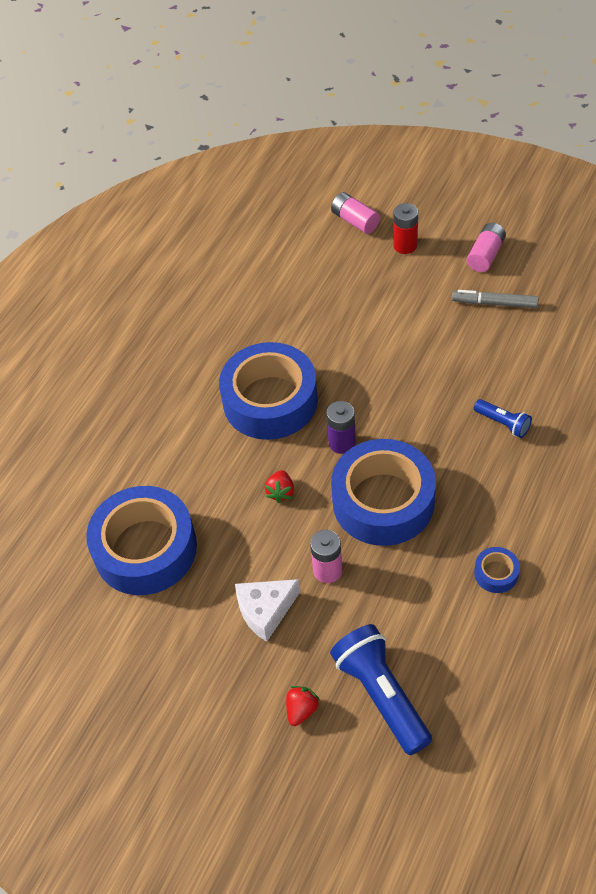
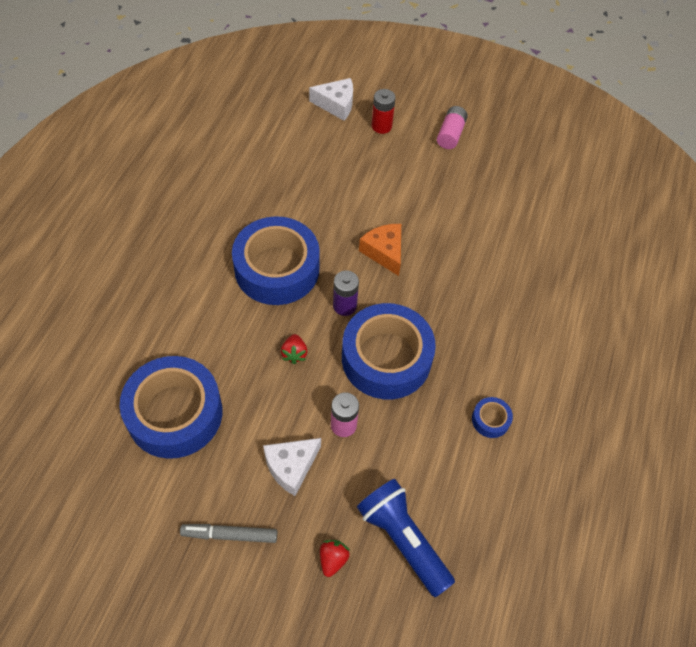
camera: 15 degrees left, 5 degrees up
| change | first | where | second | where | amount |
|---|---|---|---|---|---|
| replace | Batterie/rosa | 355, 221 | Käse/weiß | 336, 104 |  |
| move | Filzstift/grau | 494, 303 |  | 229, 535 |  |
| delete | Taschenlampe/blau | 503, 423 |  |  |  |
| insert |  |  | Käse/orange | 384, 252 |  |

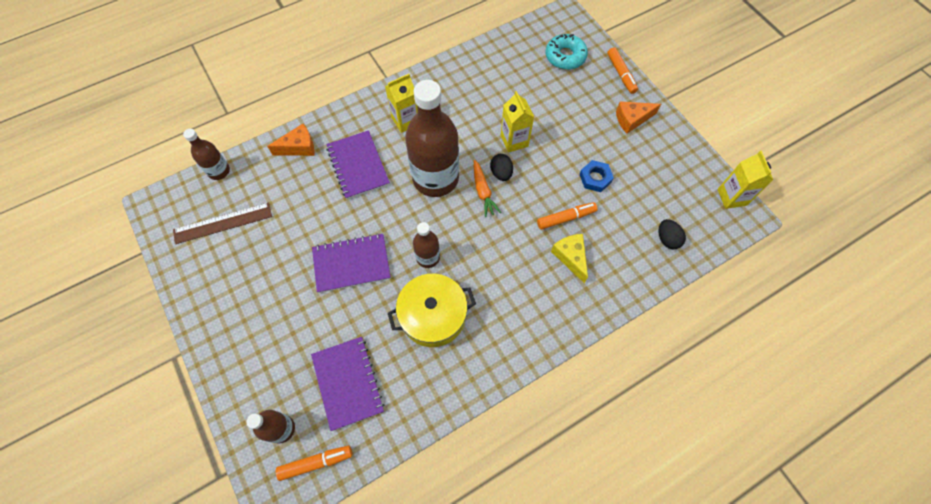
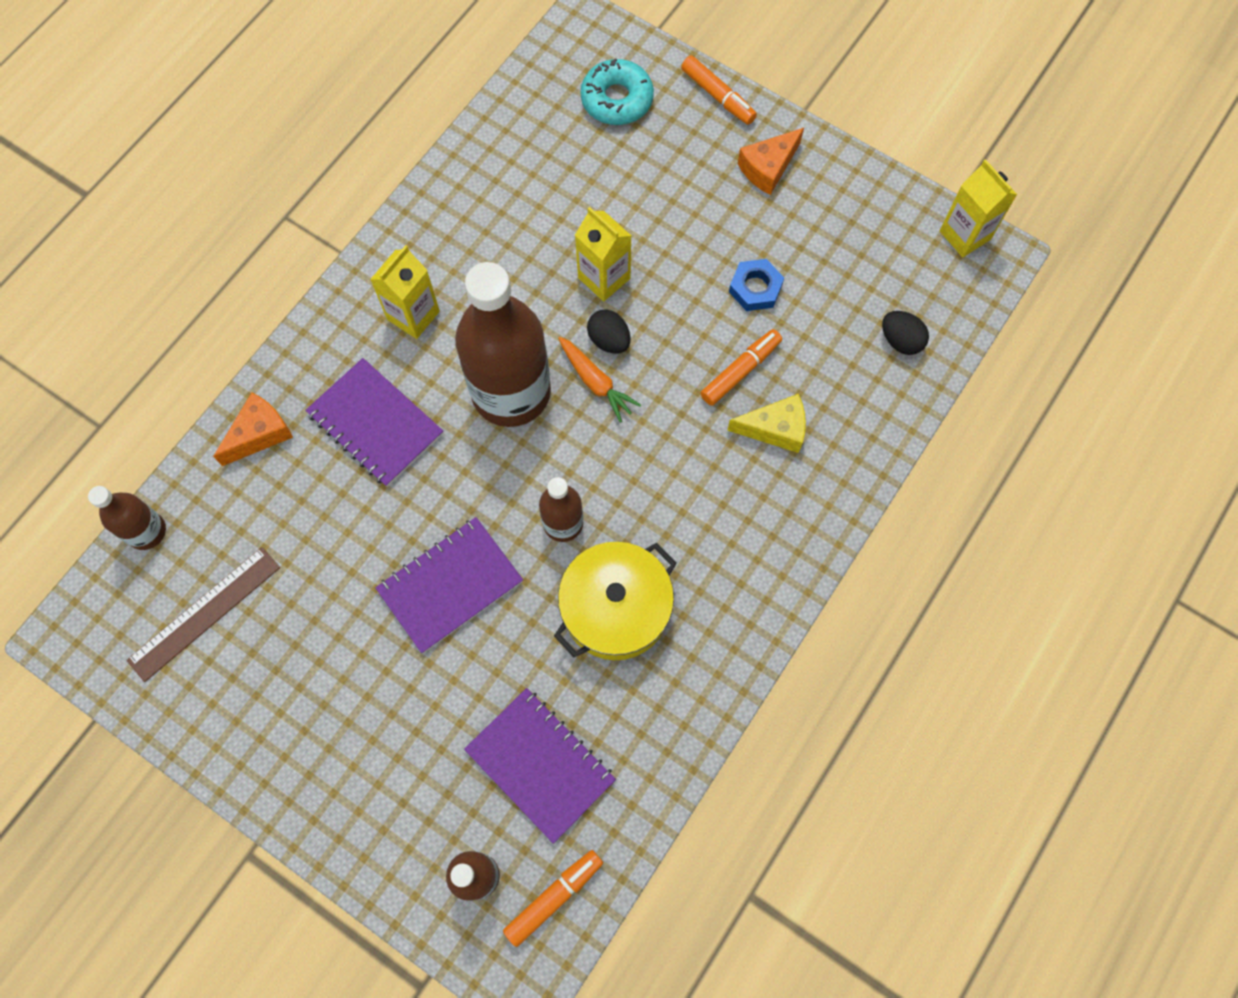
camera: 25 degrees left, 5 degrees up
| change | first | where | second | where | amount |
|---|---|---|---|---|---|
| rotate | Käse/gelb | 571, 257 |  | 775, 429 | 135 degrees clockwise |

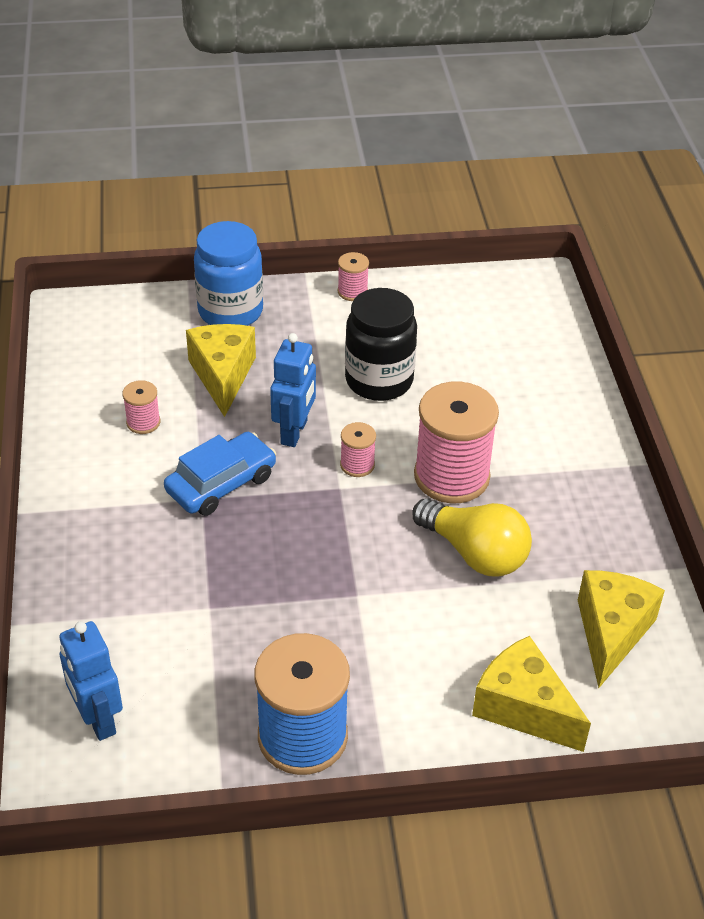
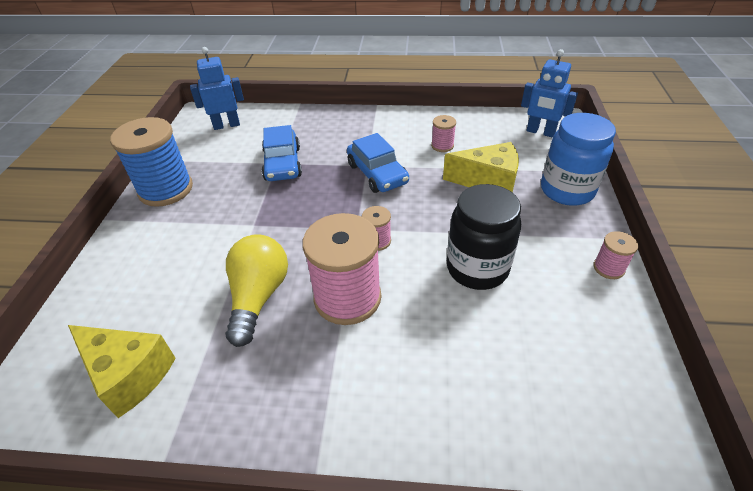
camera: 105 degrees right, 0 degrees up
| change | first | where | second | where | amount |
|---|---|---|---|---|---|
| move | Roboter/blau | 294, 432 |  | 540, 132 |  |
| rotate | Glühbirne/gelb | 475, 553 |  | 258, 296 | 135 degrees clockwise |
| delete | Käse/gelb | 523, 708 |  |  |  |
| insert |  |  | Auto/blau | 282, 164 |  |

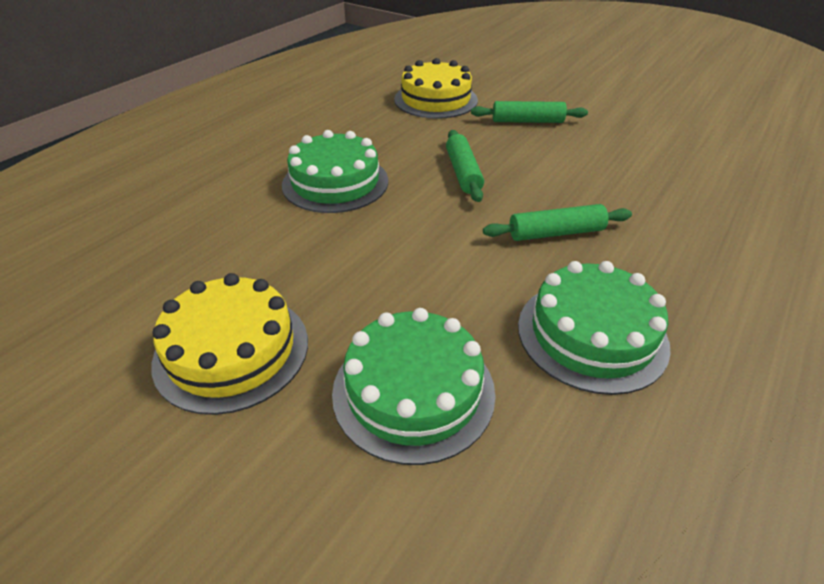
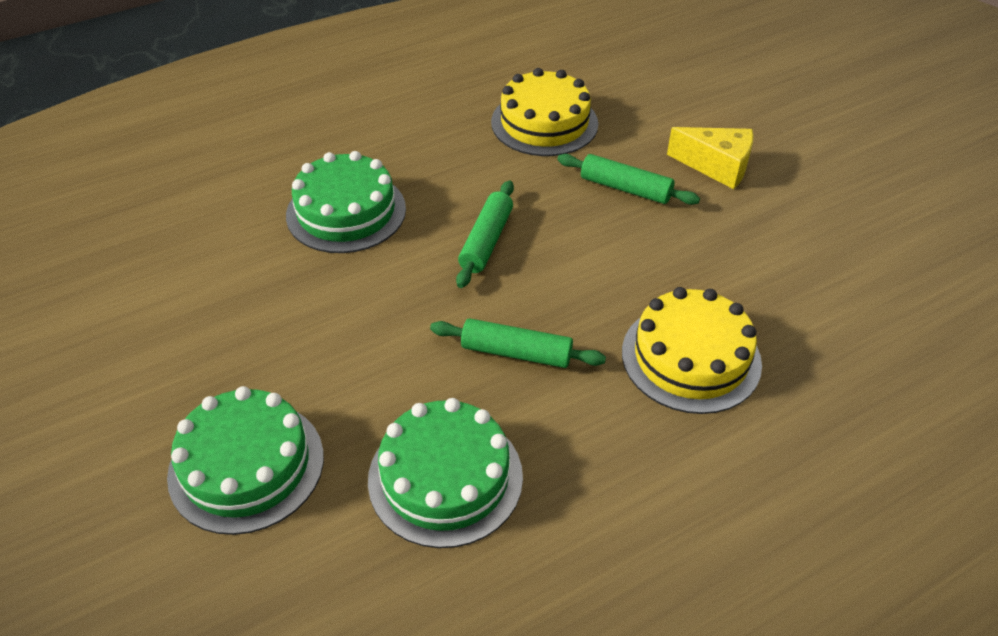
camera: 25 degrees right, 5 degrees up
| change | first | where | second | where | amount |
|---|---|---|---|---|---|
| move | Kuchen/gelb | 232, 350 |  | 691, 357 |  |
| insert |  |  | Käse/gelb | 717, 166 |  |

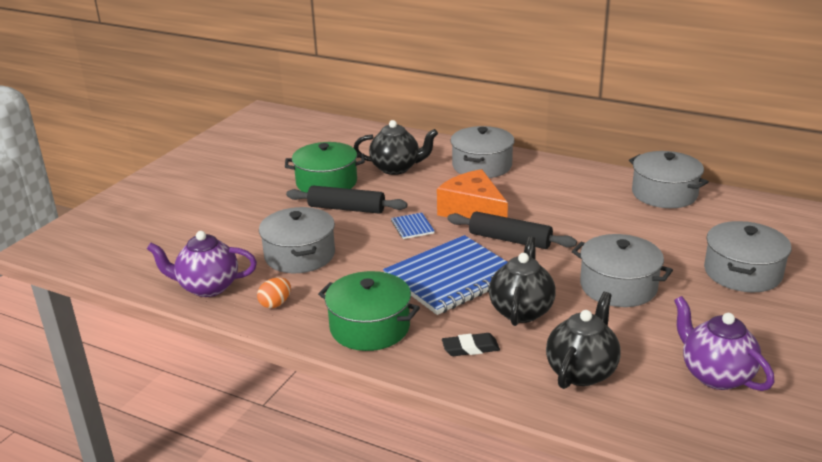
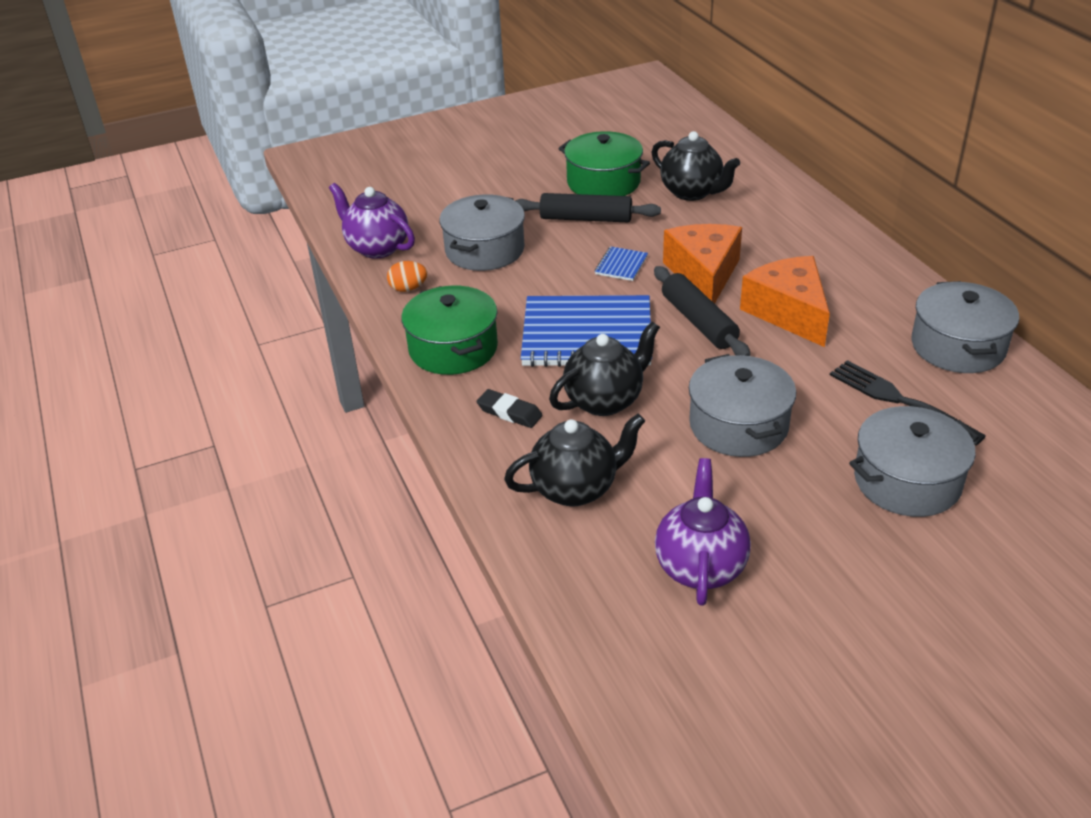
camera: 40 degrees right, 10 degrees up
| change | first | where | second | where | amount |
|---|---|---|---|---|---|
| rotate | Nudelholz/schwarz | 346, 208 |  | 586, 219 | 45 degrees counterclockwise |
| delete | Kochtopf/grau | 482, 166 |  |  |  |
| insert |  |  | Käse/orange | 788, 312 |  |
| insert |  |  | Gabel/schwarz | 899, 400 |  |

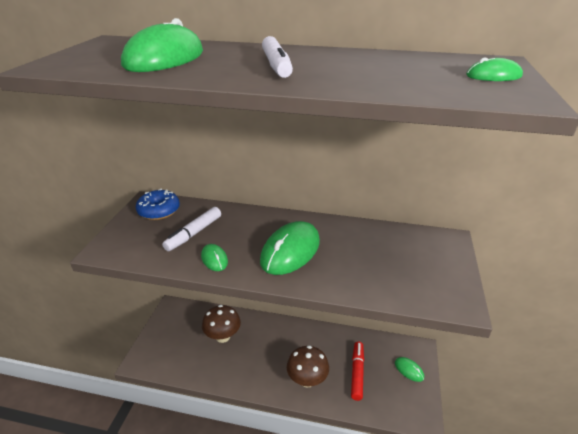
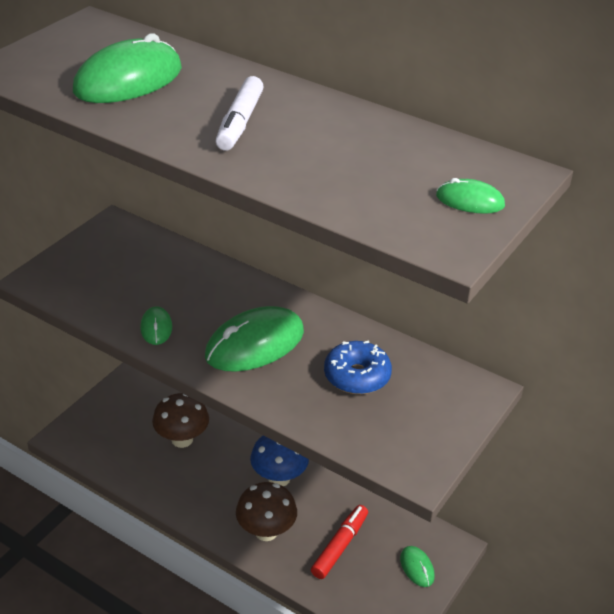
camera: 20 degrees right, 5 degrees up
| change | first | where | second | where | amount |
|---|---|---|---|---|---|
| move | Donut/blau | 159, 211 |  | 357, 376 |  |
| delete | Filzstift/weiß | 194, 233 |  |  |  |
| insert |  |  | Pilz/blau | 279, 478 |  |

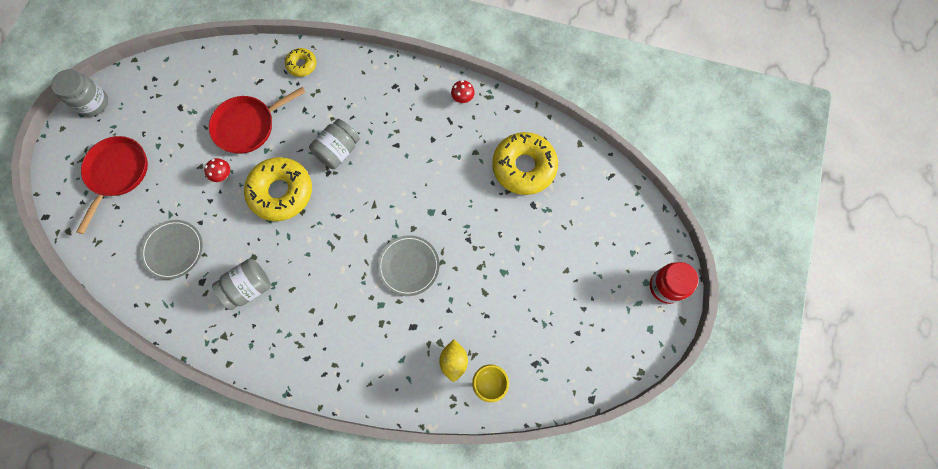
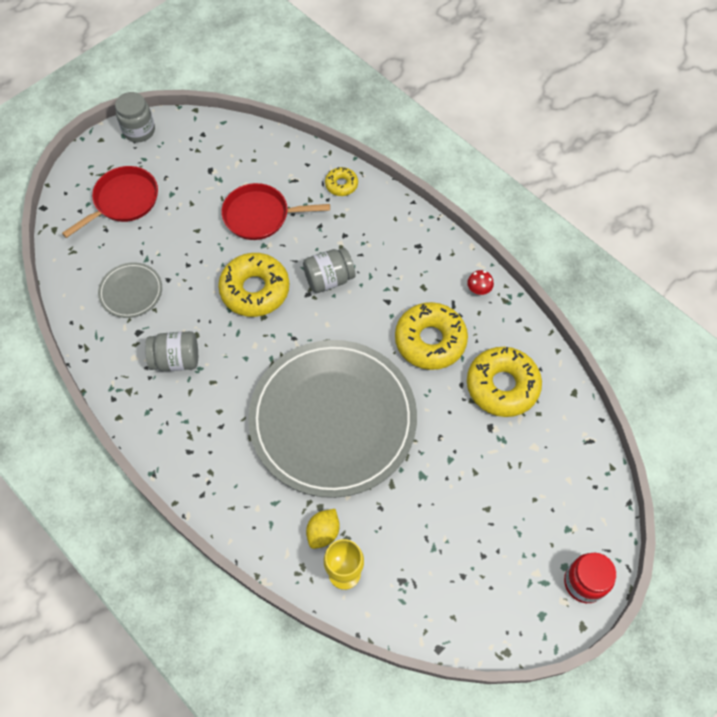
camera: 30 degrees right, 10 degrees down
| change | first | where | second | where | amount |
|---|---|---|---|---|---|
| delete | Pilz/rot | 223, 175 |  |  |  |
| resize | Teller/grau | 408, 266 |  | 333, 419 | x2.45 |
| insert |  |  | Donut/gelb | 430, 341 |  |

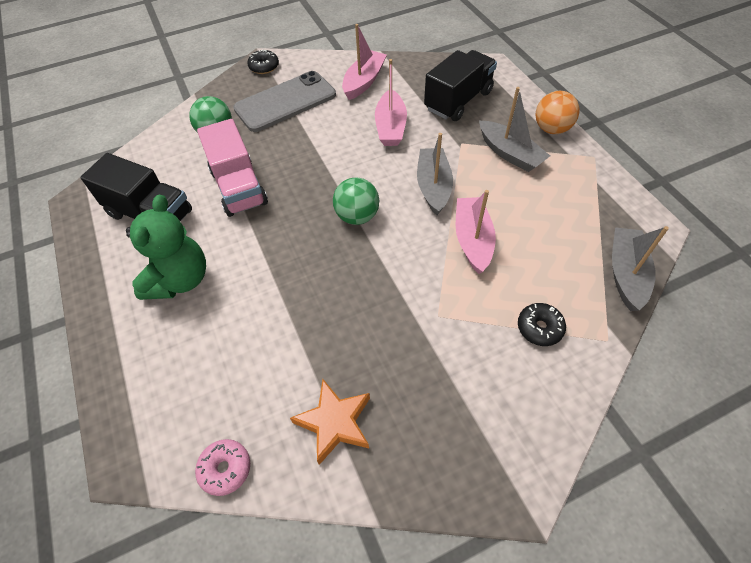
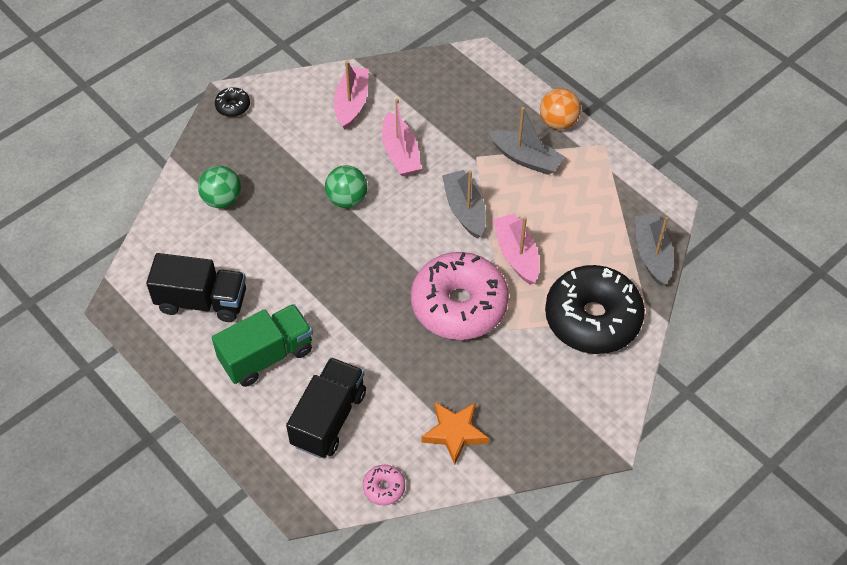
camera: 20 degrees left, 0 degrees up
| change | first | where | second | where | amount |
|---|---|---|---|---|---|
| replace | Teddybär/grün | 180, 280 | Lastwagen/grün | 266, 355 |  |
| delete | Lastwagen/rosa | 239, 187 |  |  |  |
| delete | Handy/grau | 285, 102 |  |  |  |
| move | Ball/grün | 357, 216 |  | 347, 199 |  |
| move | Lastwagen/schwarz | 458, 101 |  | 328, 418 |  |
| resize | Donut/schwarz | 539, 328 |  | 592, 318 | x2.48 |
| insert |  |  | Donut/rosa | 459, 305 |  |

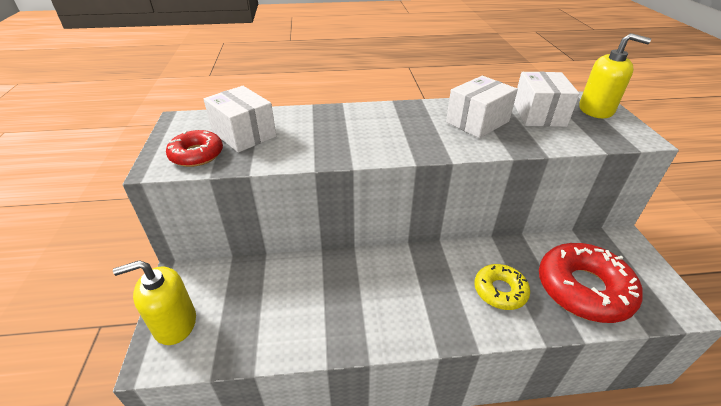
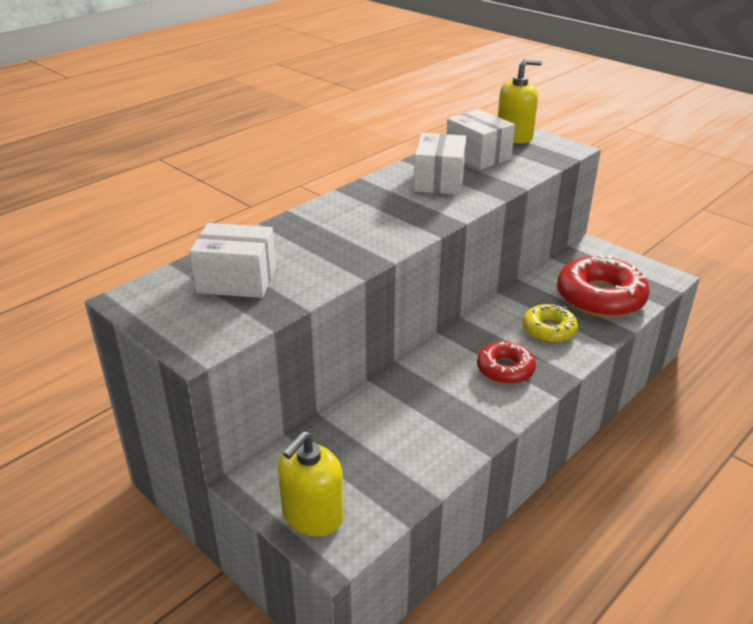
camera: 40 degrees left, 5 degrees down
| change | first | where | second | where | amount |
|---|---|---|---|---|---|
| move | Donut/rot | 196, 155 |  | 505, 369 |  |

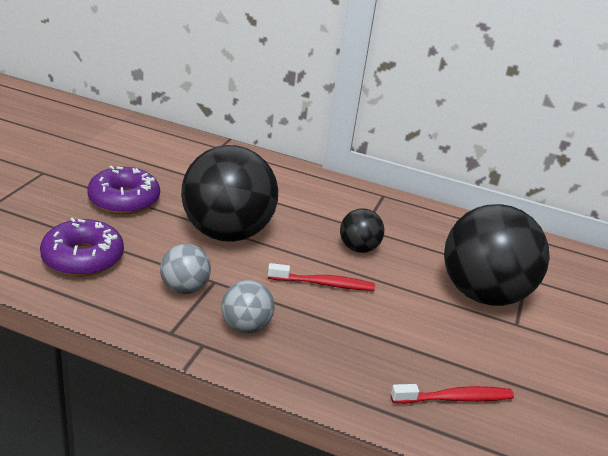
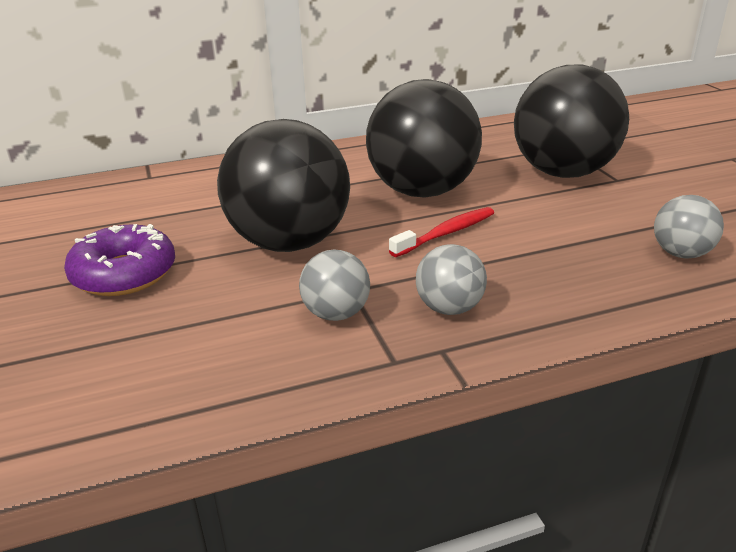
camera: 35 degrees left, 0 degrees up
| change | first | where | second | where | amount |
|---|---|---|---|---|---|
| delete | Donut/lila | 83, 258 |  |  |  |
| resize | Ball/schwarz | 358, 248 |  | 422, 191 | x2.12 |
| replace | Zahnbürste/rot | 455, 398 | Ball/grau | 681, 254 |  |

